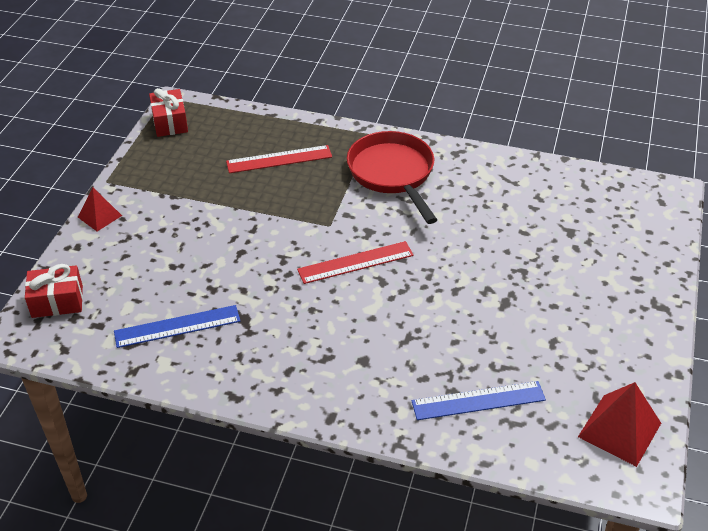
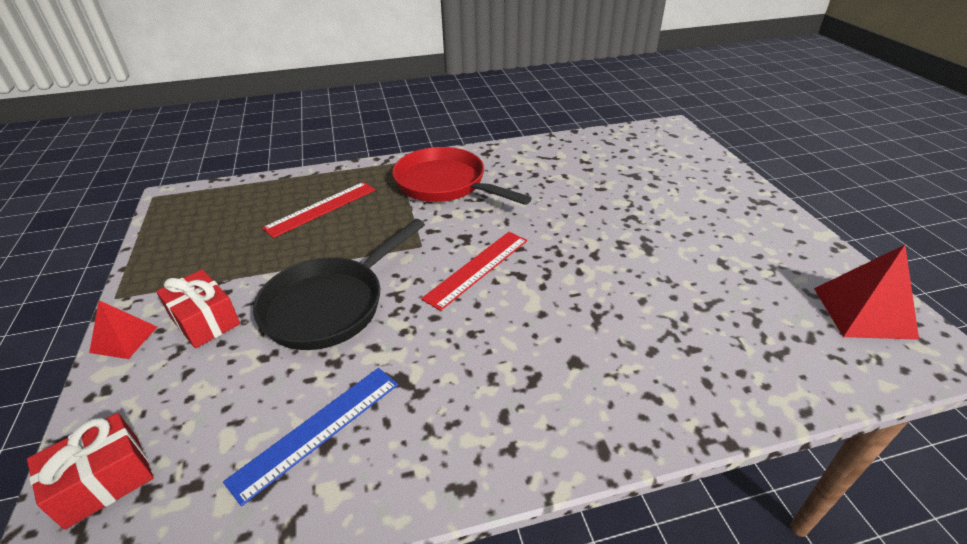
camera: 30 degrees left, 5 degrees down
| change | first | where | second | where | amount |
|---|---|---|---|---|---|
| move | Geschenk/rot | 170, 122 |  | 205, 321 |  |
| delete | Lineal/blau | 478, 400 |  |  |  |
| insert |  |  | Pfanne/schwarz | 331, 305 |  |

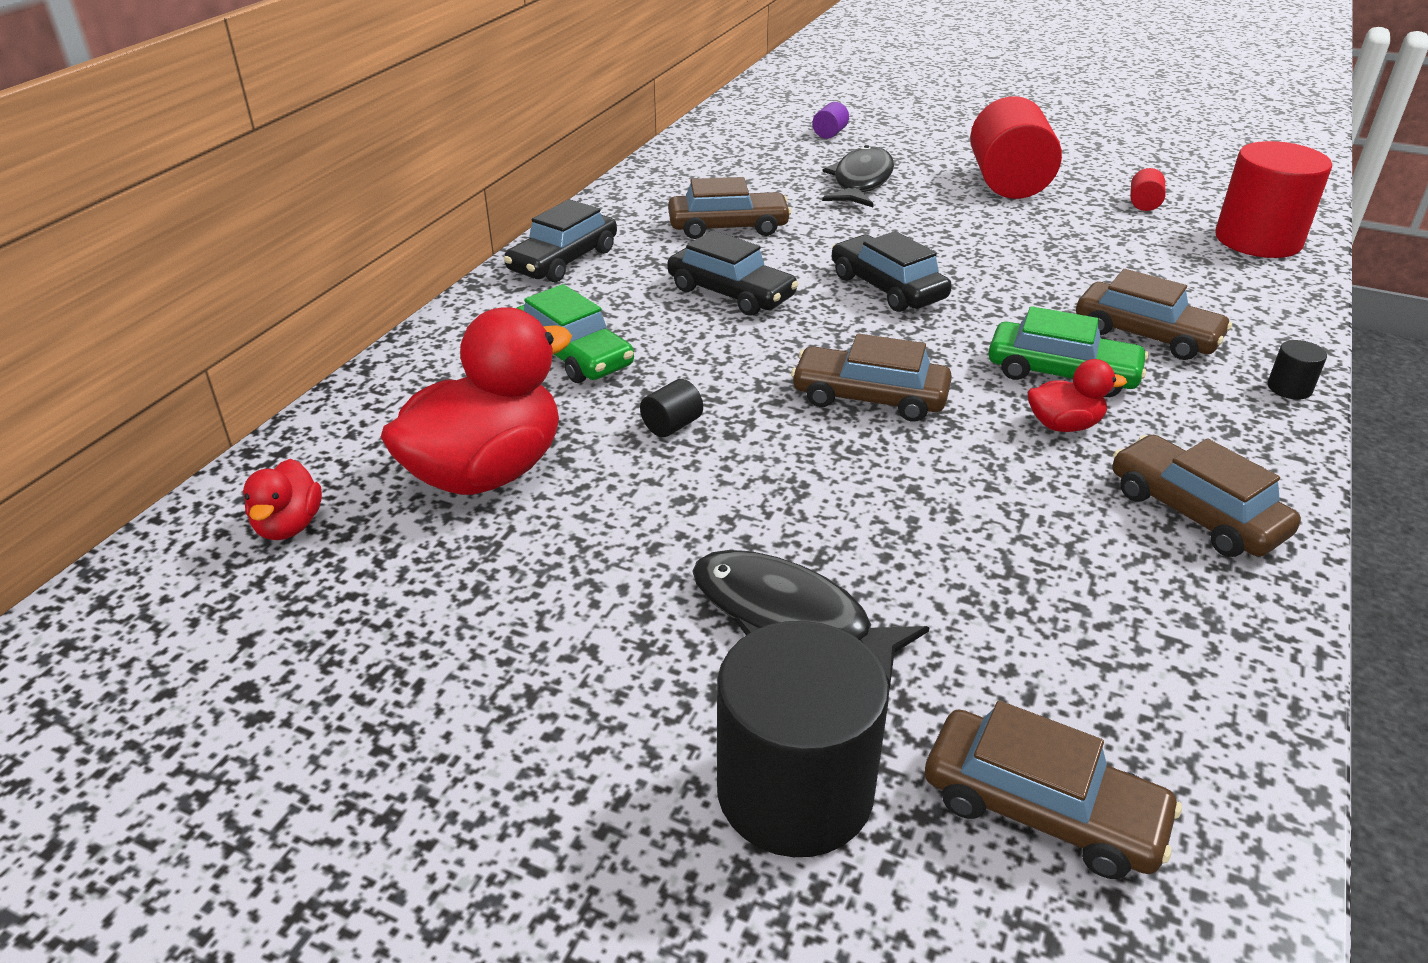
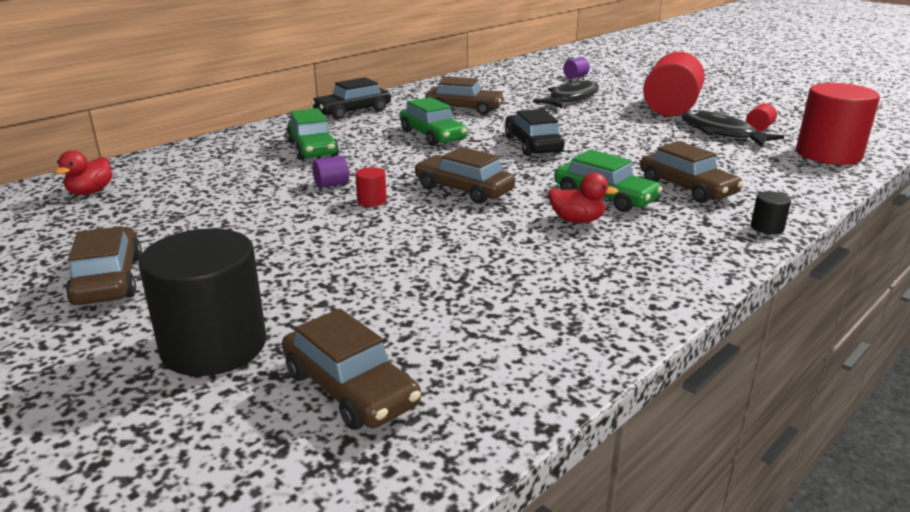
camera: 20 degrees right, 10 degrees down
| change | first | where | second | where | amount |
|---|---|---|---|---|---|
| delete | Ente/rot | 486, 472 |  |  |  |
| recolor | Vollzylinder/schwarz | 672, 426 | Vollzylinder/lila | 331, 184 |  |
| recolor | Auto/schwarz | 731, 293 | Auto/grün | 432, 135 |  |
| move | Fisch/schwarz | 790, 617 |  | 721, 133 |  |
| move | Auto/braun | 1195, 512 |  | 108, 280 |  |
| insert |  |  | Vollzylinder/rot | 371, 201 |  |

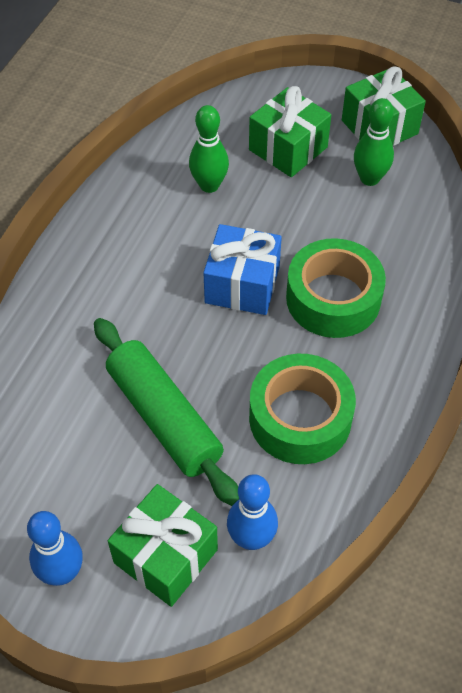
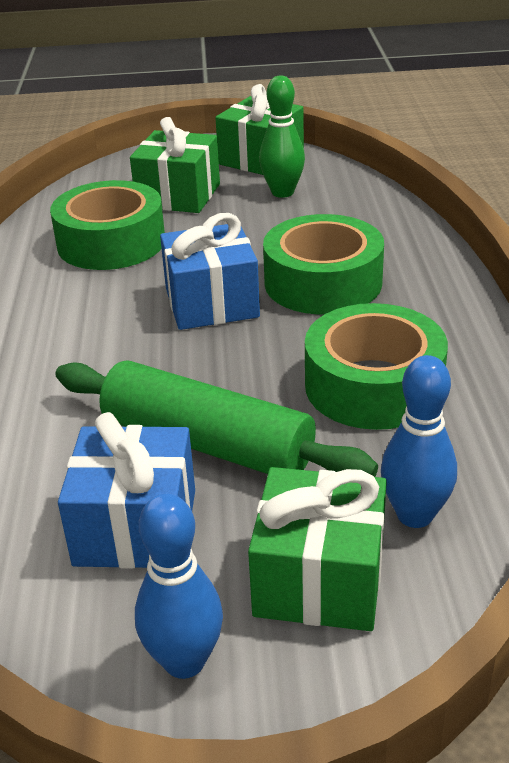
camera: 25 degrees left, 20 degrees down
| change | first | where | second | where | amount |
|---|---|---|---|---|---|
| replace | Bowlingkegel/grün | 209, 185 | Klebeband/grün | 111, 242 |  |
| insert |  |  | Geschenk/blau | 136, 527 |  |

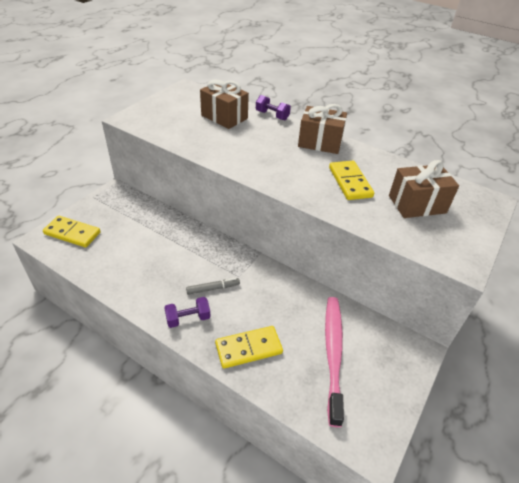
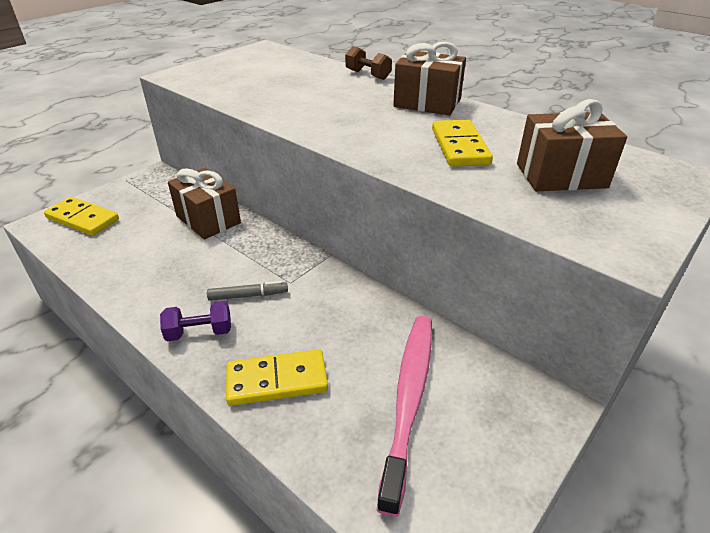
camera: 10 degrees right, 5 degrees down
| change | first | where | second | where | amount |
|---|---|---|---|---|---|
| move | Geschenk/braun | 224, 117 |  | 208, 219 |  |
| recolor | Hantel/lila | 272, 115 | Hantel/braun | 368, 75 |  |

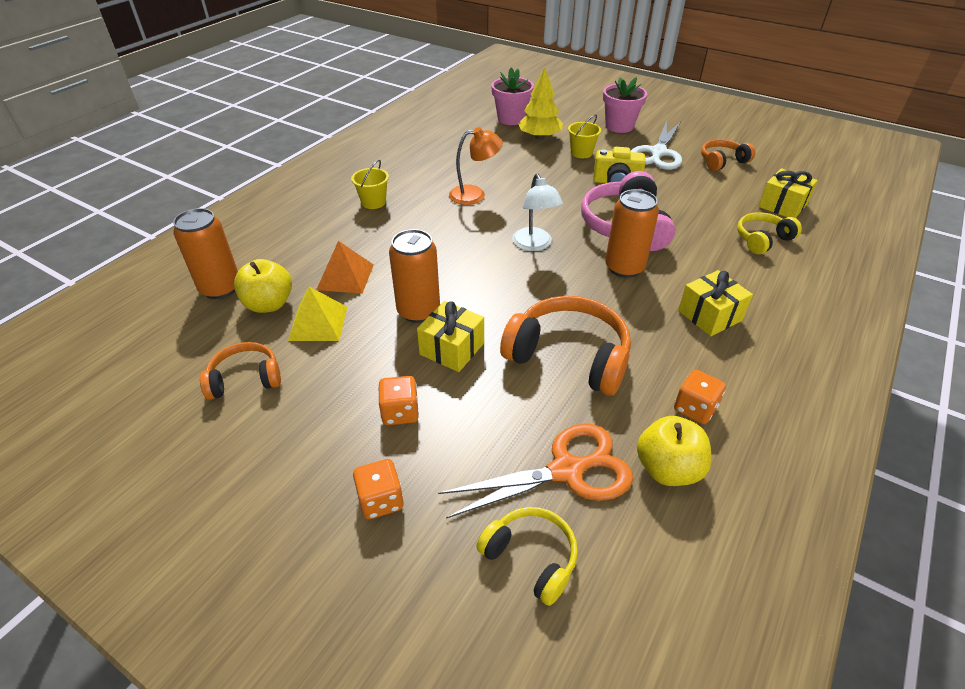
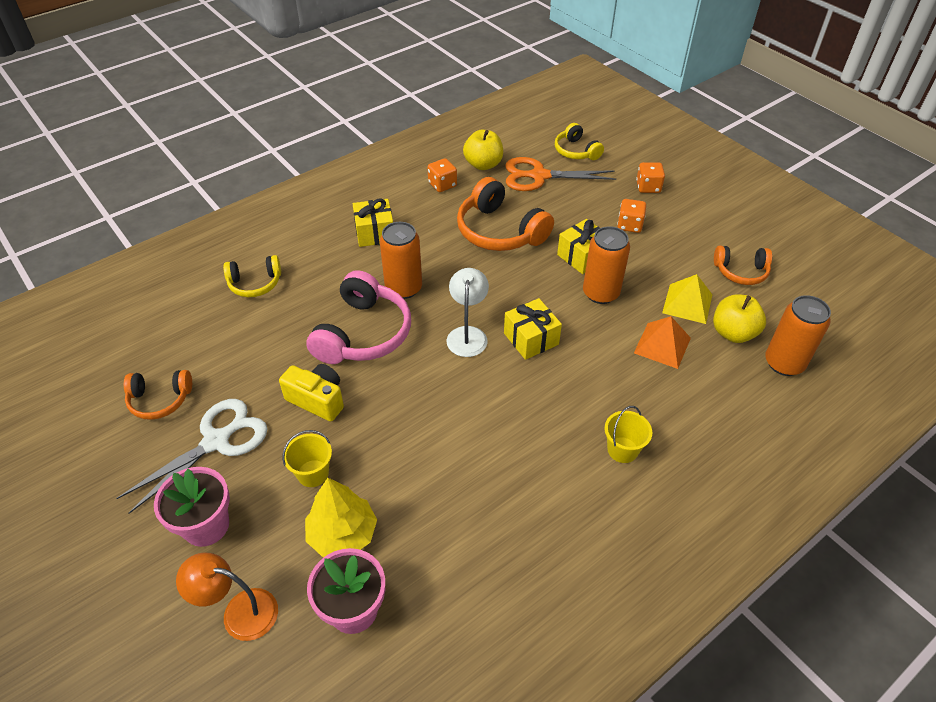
camera: 160 degrees left, 5 degrees up
| change | first | where | second | where | amount |
|---|---|---|---|---|---|
| move | Lampe/orange | 475, 194 |  | 239, 612 |  |
| move | Geschenk/gelb | 782, 206 |  | 531, 339 |  |

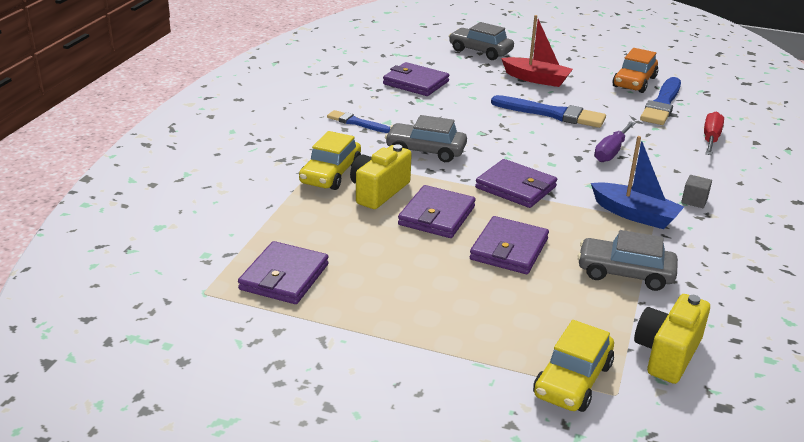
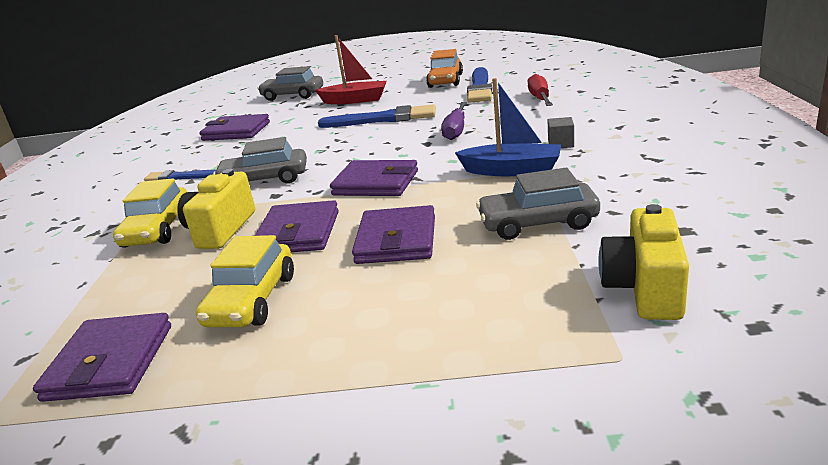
camera: 15 degrees left, 5 degrees down
| change | first | where | second | where | amount |
|---|---|---|---|---|---|
| move | Auto/gelb | 572, 380 |  | 252, 300 |  |

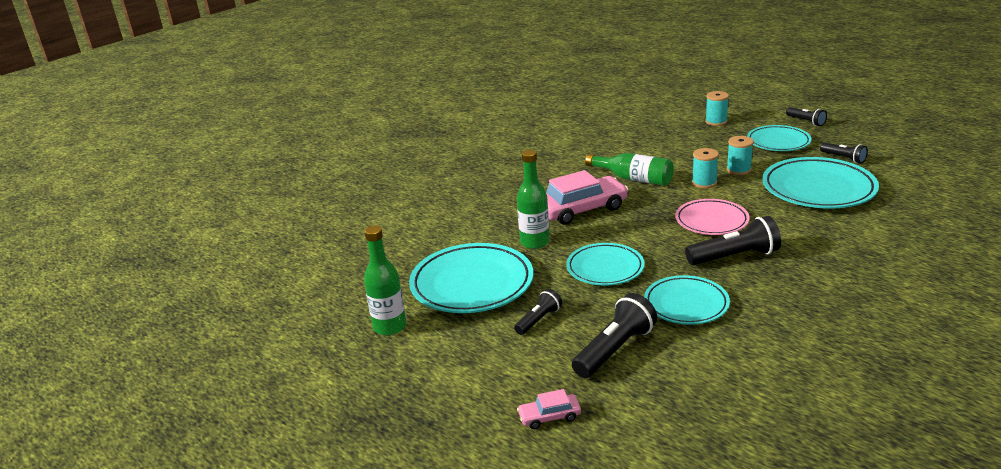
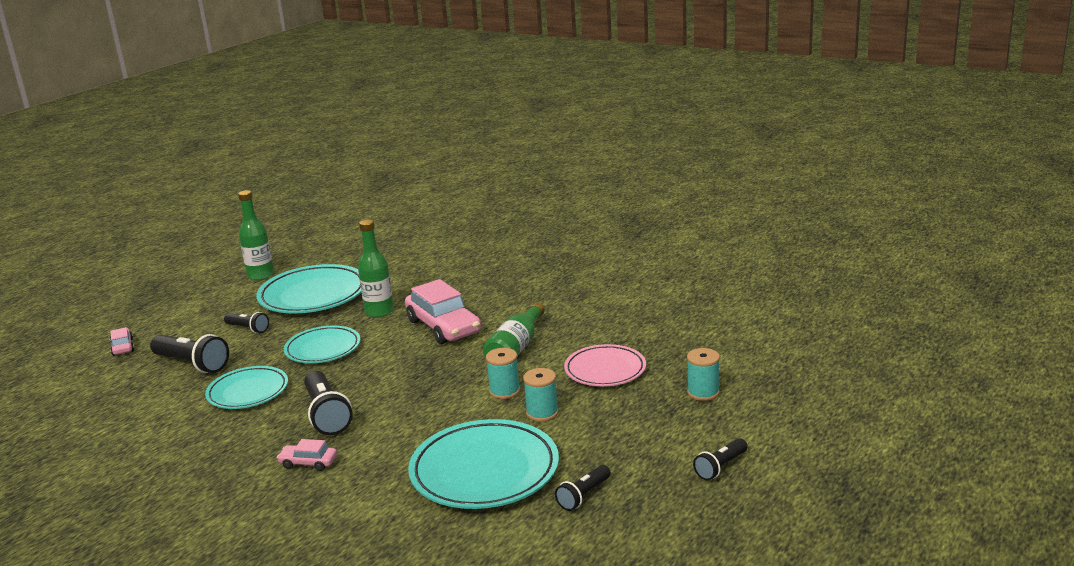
camera: 80 degrees right, 5 degrees down
| change | first | where | second | where | amount |
|---|---|---|---|---|---|
| move | Teller/rosa | 711, 221 |  | 605, 370 |  |
| delete | Teller/türkis | 778, 142 |  |  |  |
| insert |  |  | Auto/rosa | 308, 463 |  |

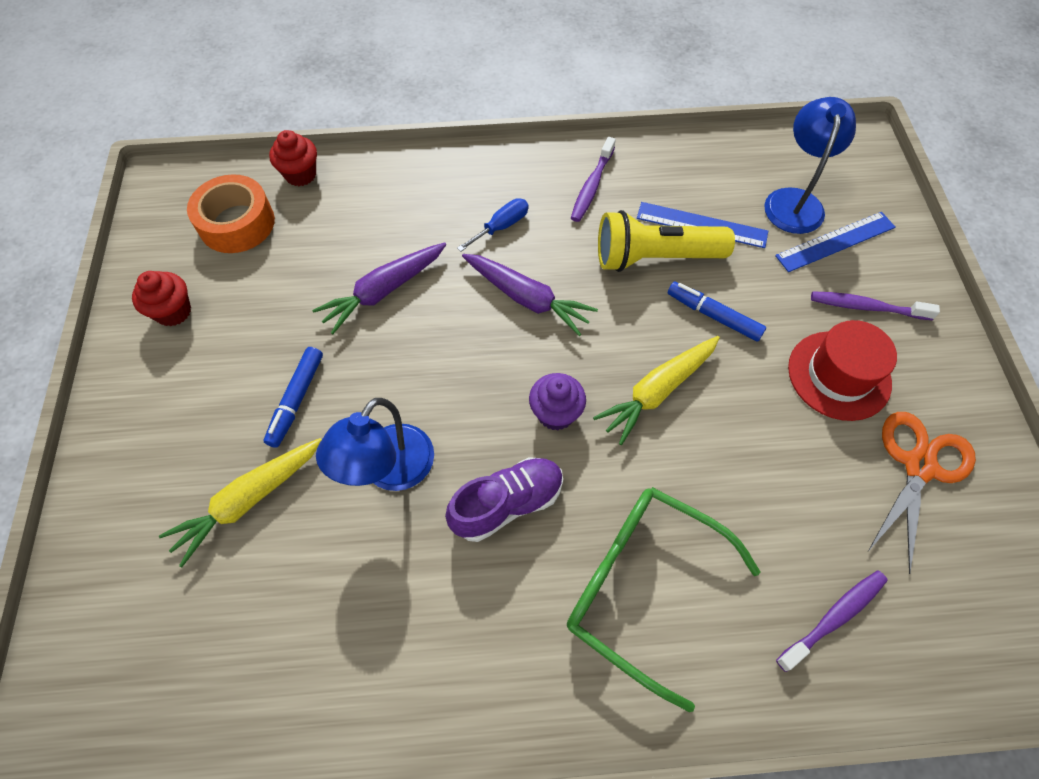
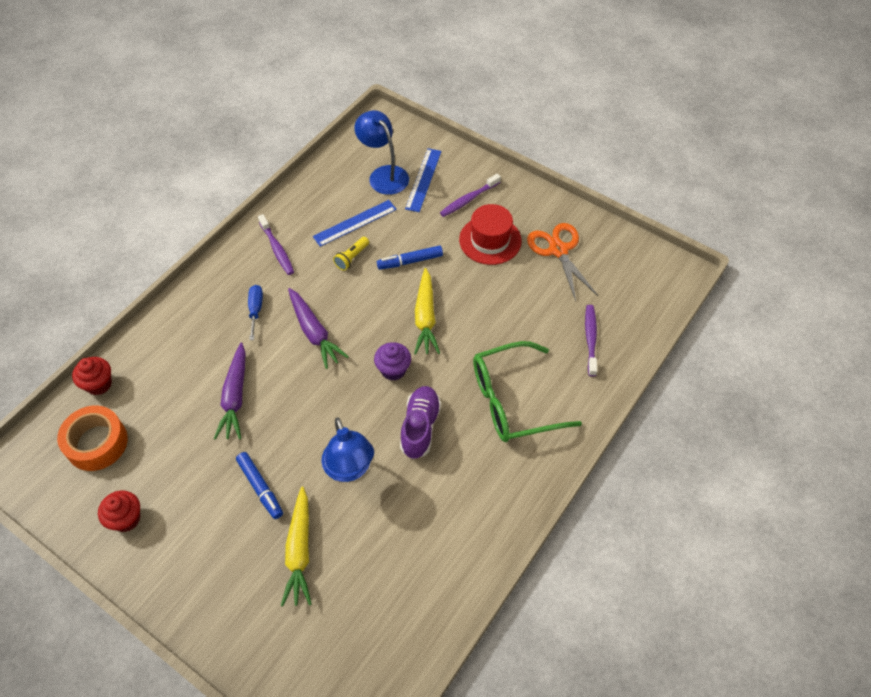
camera: 50 degrees left, 5 degrees down
| change | first | where | second | where | amount |
|---|---|---|---|---|---|
| rotate | Karotte/lila | 527, 298 |  | 314, 332 | 75 degrees clockwise |
| resize | Taschenlampe/gelb | 655, 257 |  | 352, 258 | x0.47 |

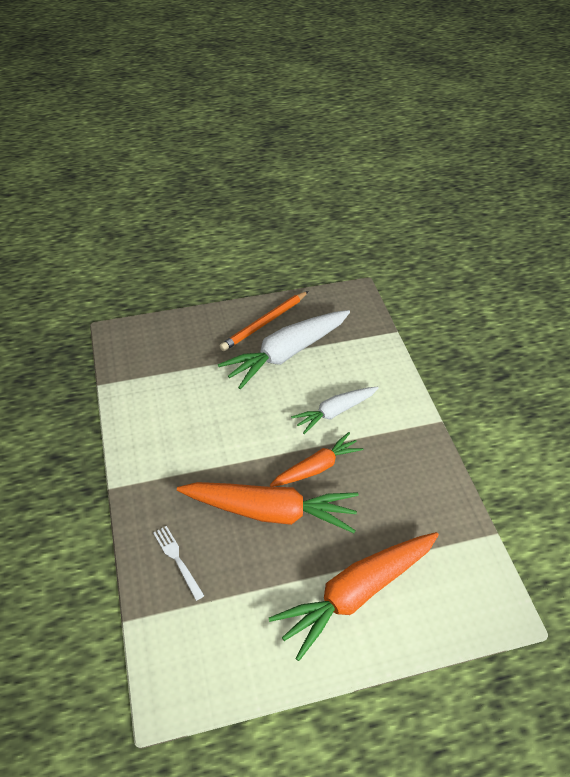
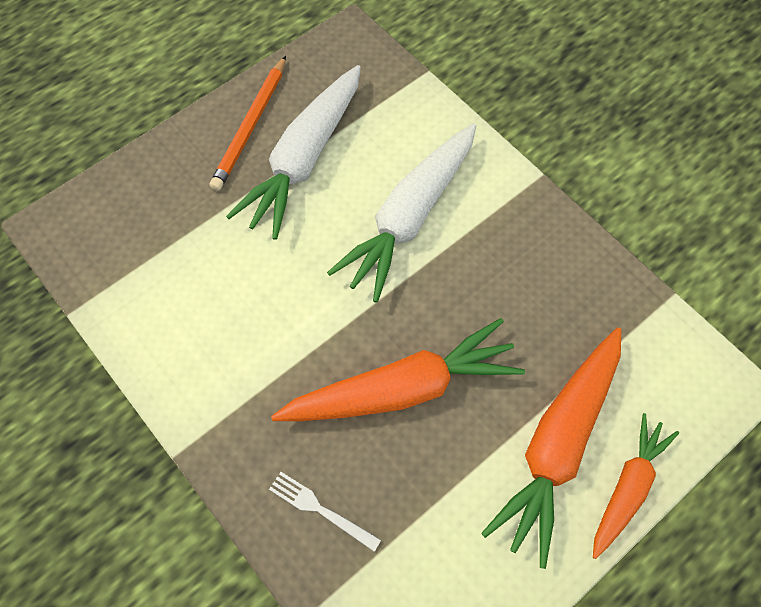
camera: 25 degrees left, 15 degrees up
| change | first | where | second | where | amount |
|---|---|---|---|---|---|
| move | Karotte/orange | 316, 467 |  | 627, 488 |  |
| resize | Karotte/weiß | 335, 412 |  | 410, 217 | x1.67 |

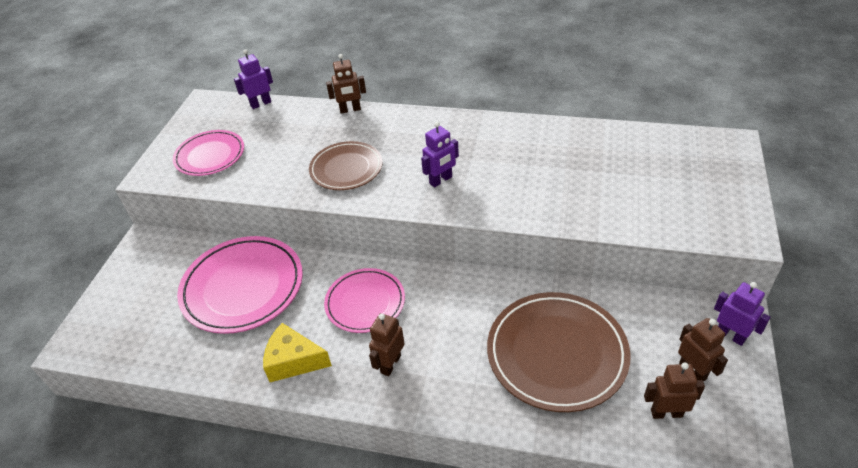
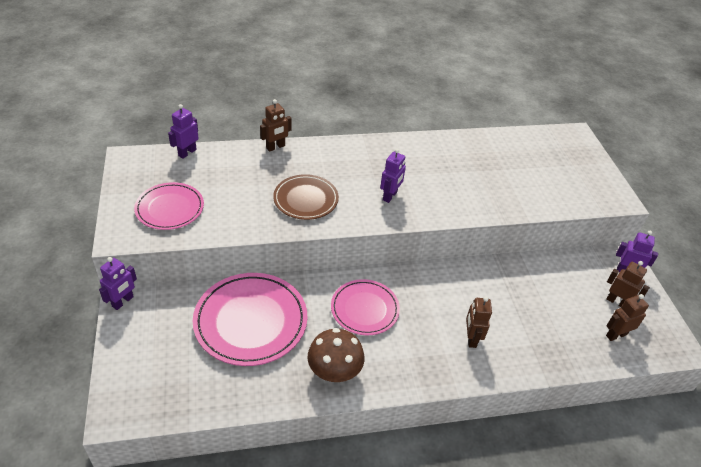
camera: 30 degrees left, 0 degrees up
| change | first | where | second | where | amount |
|---|---|---|---|---|---|
| replace | Käse/gelb | 293, 361 | Pilz/braun | 334, 371 |  |
| move | Roboter/braun | 390, 364 |  | 471, 338 |  |
| delete | Teller/braun | 556, 353 |  |  |  |
| insert |  |  | Roboter/lila | 123, 301 |  |

